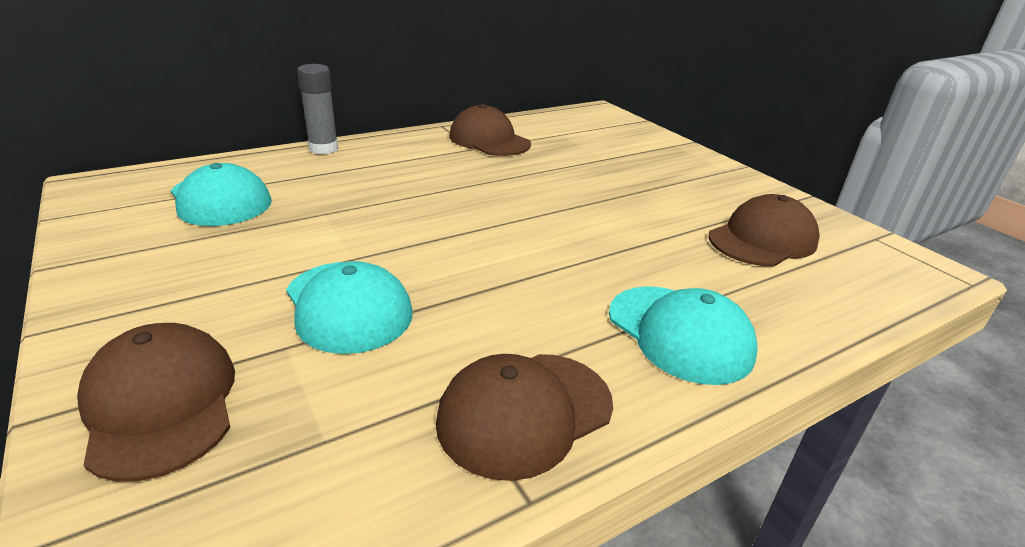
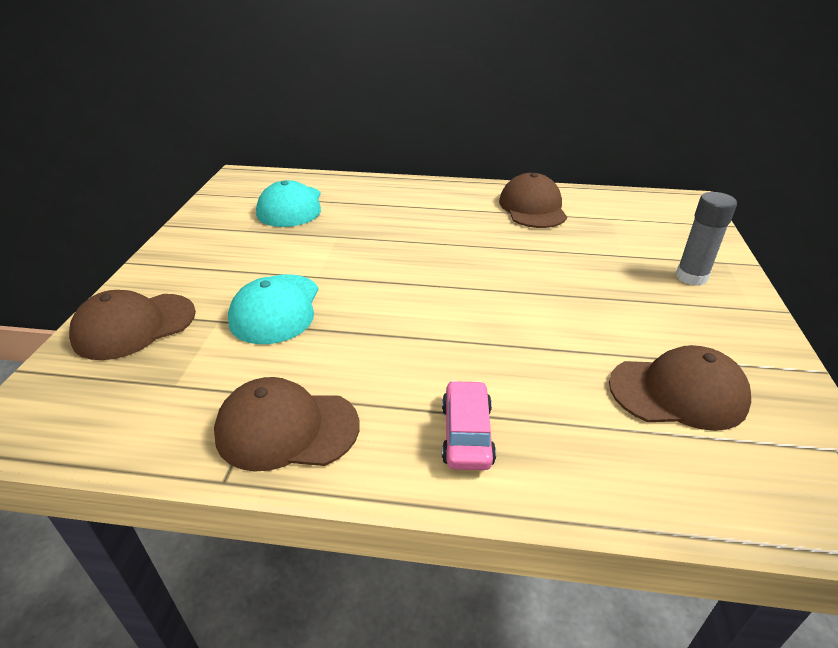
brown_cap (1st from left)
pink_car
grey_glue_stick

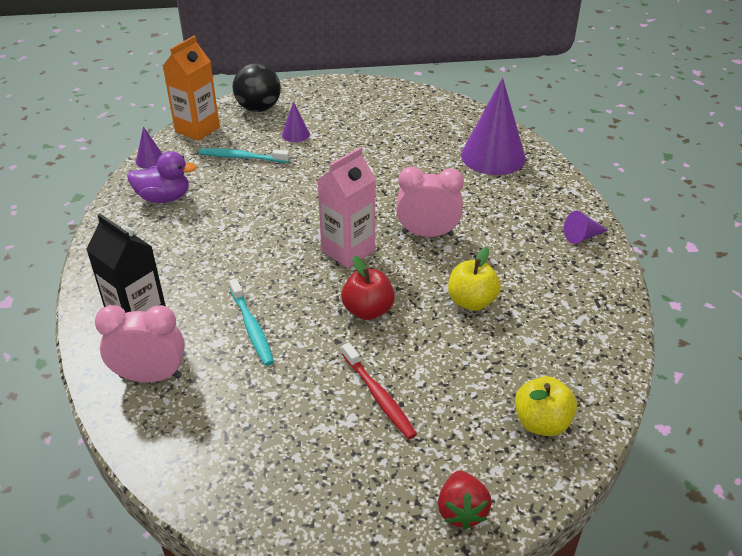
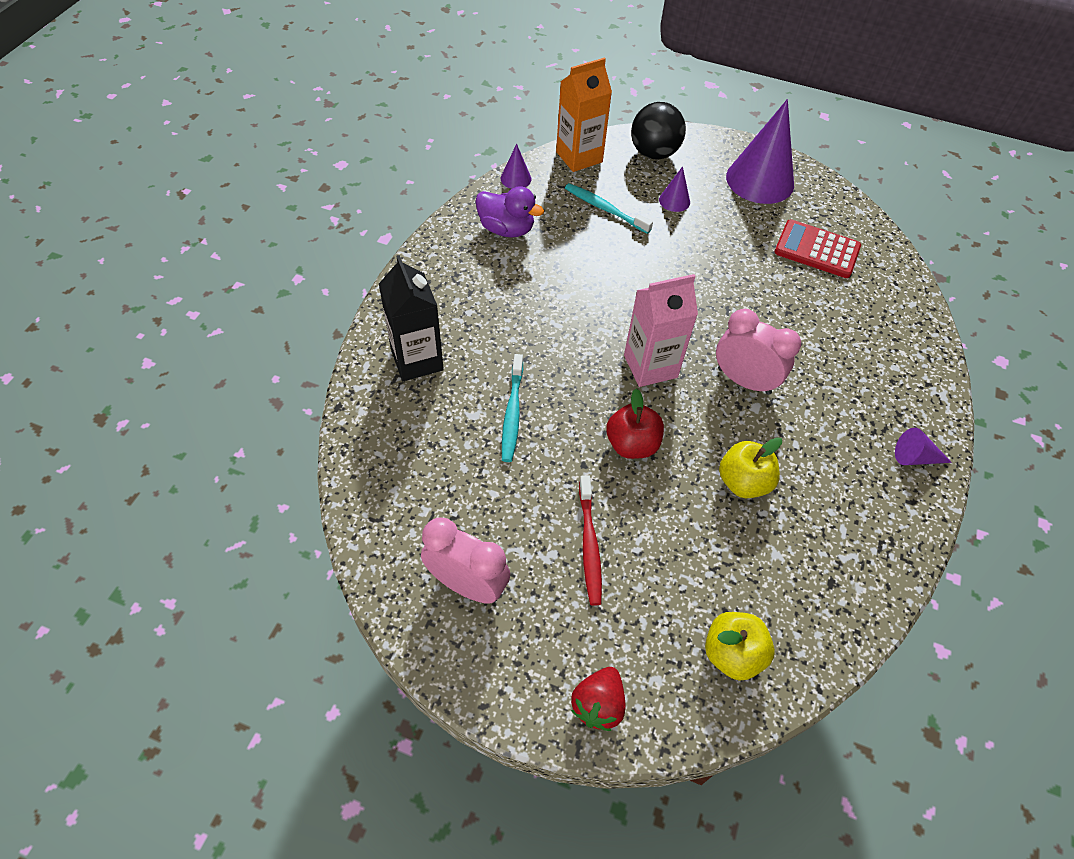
pink_clock (1st from left)
purple_cone (3rd from left)
red_calculator

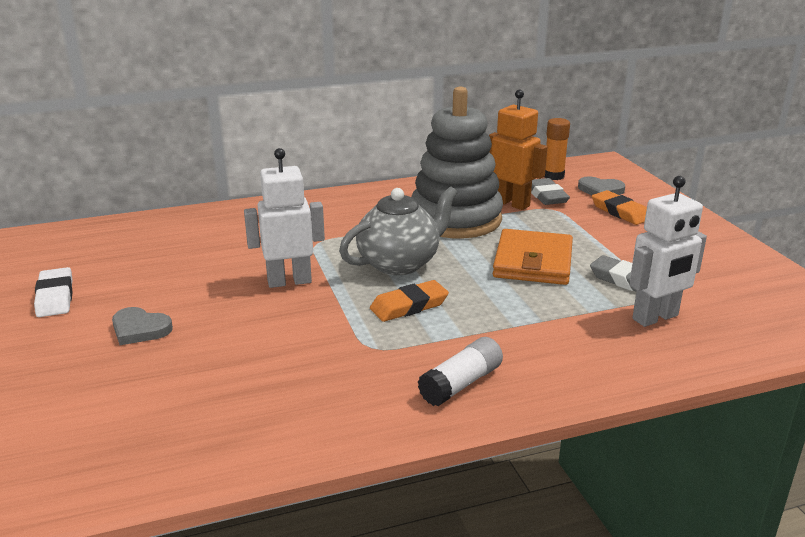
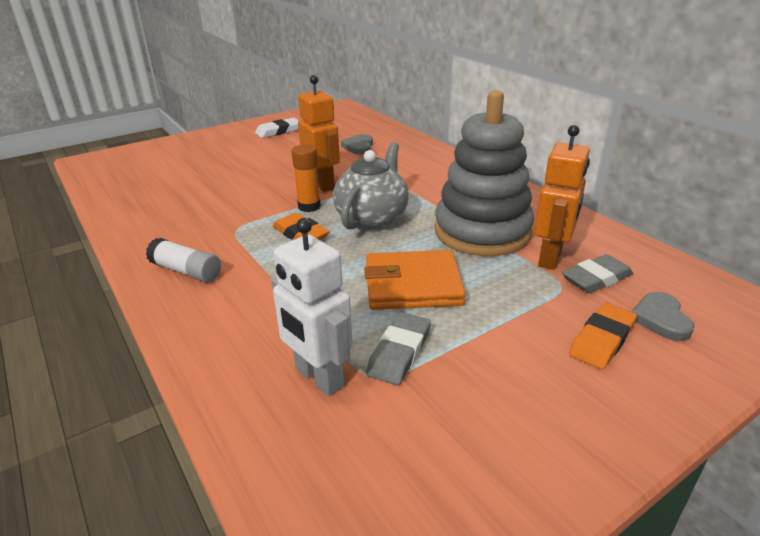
orange_glue_stick
orange_robot (1st from left)
grey_teapot
grey_heart (1st from left)

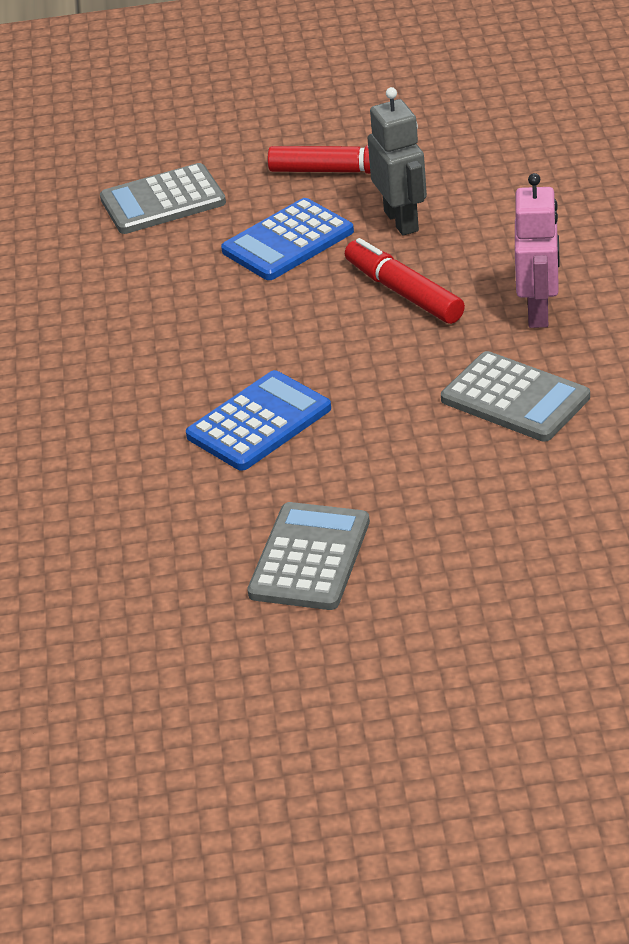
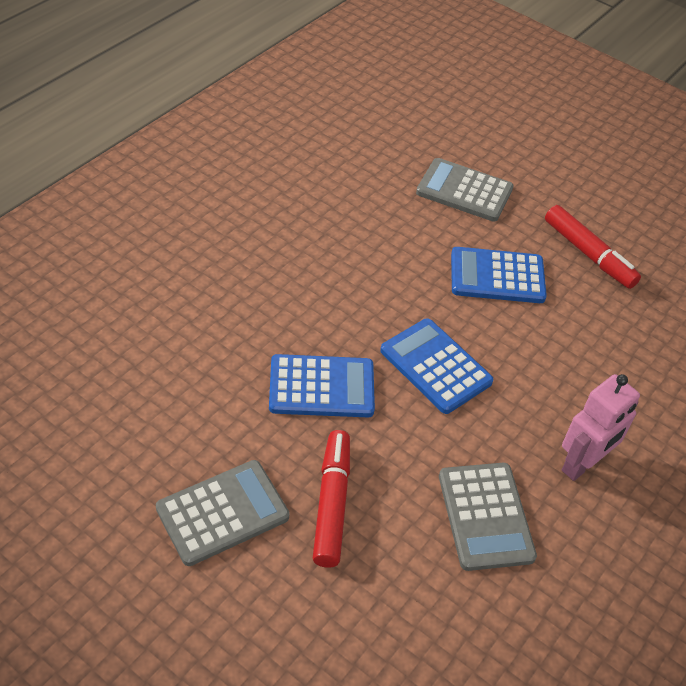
red_marker (1st from left)
blue_calculator (2nd from left)
grey_robot

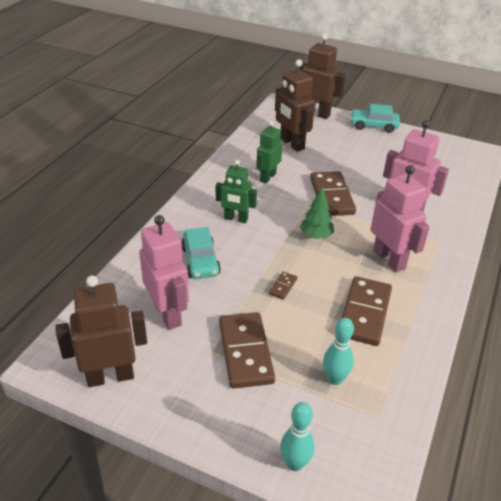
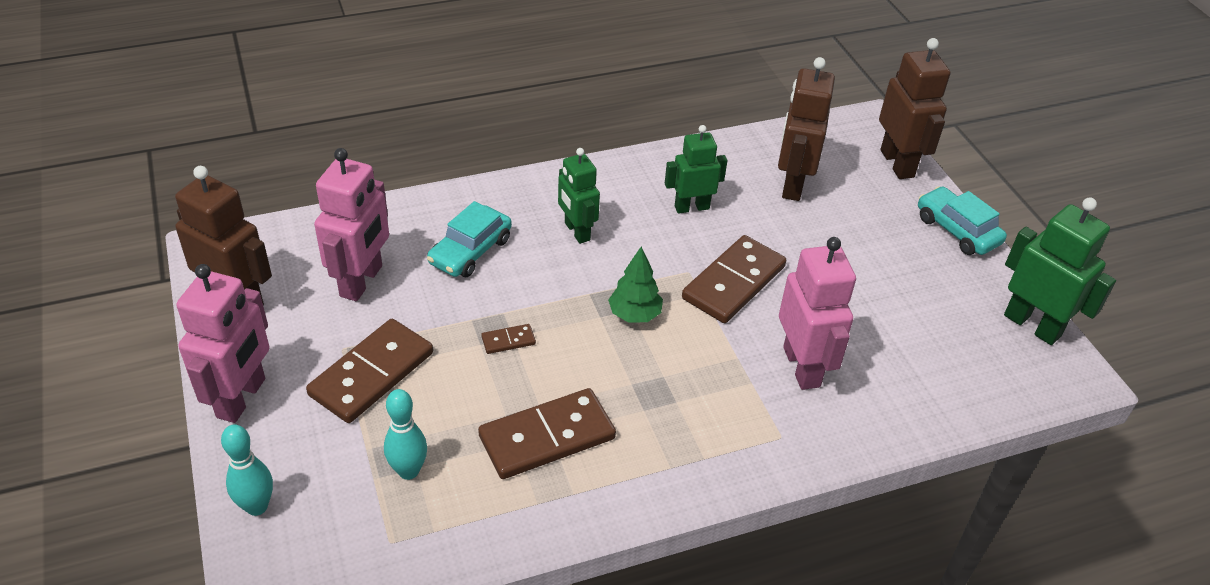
pink_robot (1st from left)
green_robot (3rd from left)

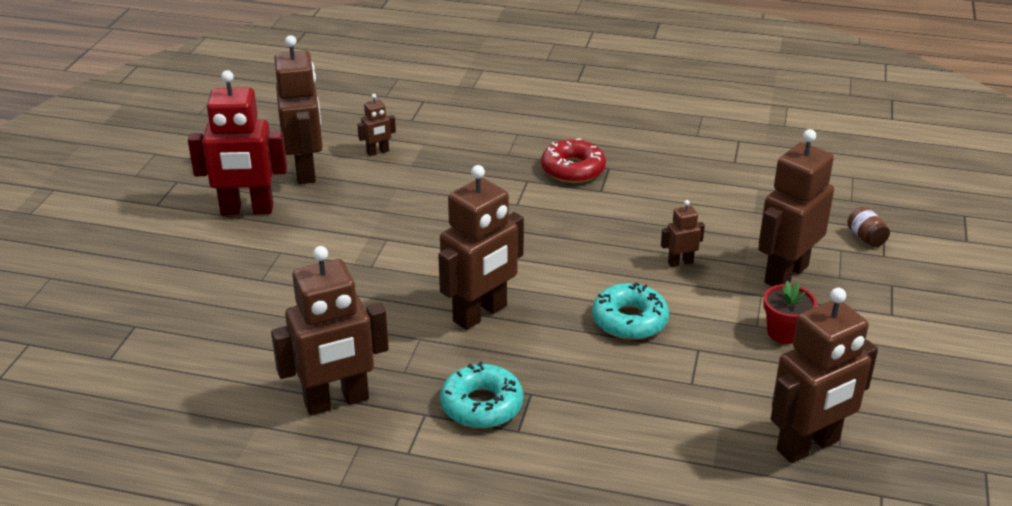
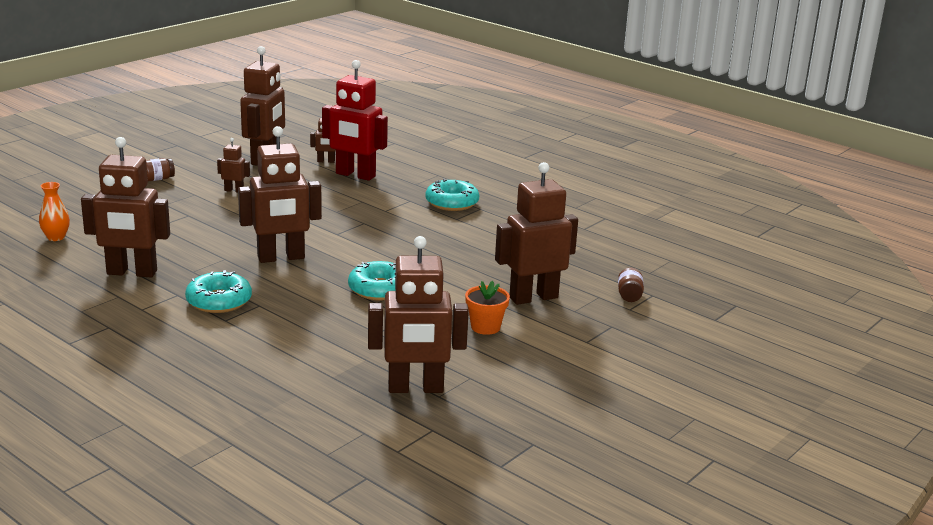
orange_vase
brown_jar (1st from left)
brown_robot (2nd from left)
red_robot
turquoise_donut (3rd from left)
orange_flower_pot

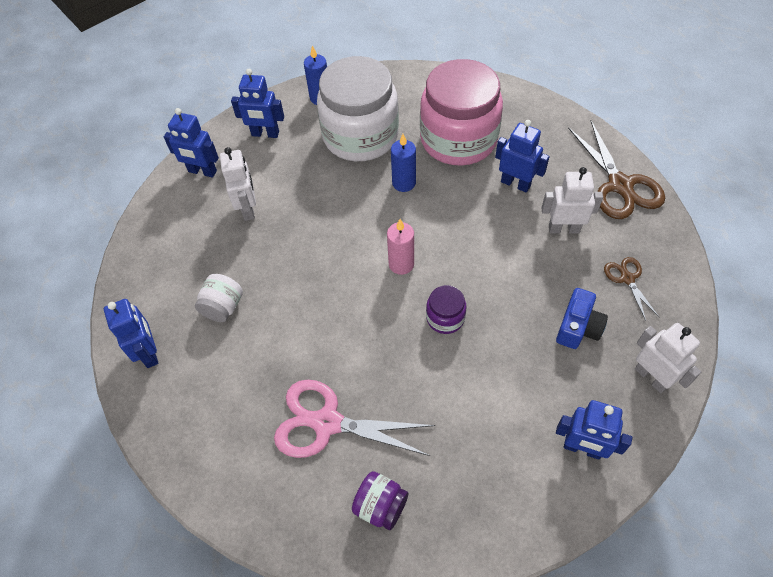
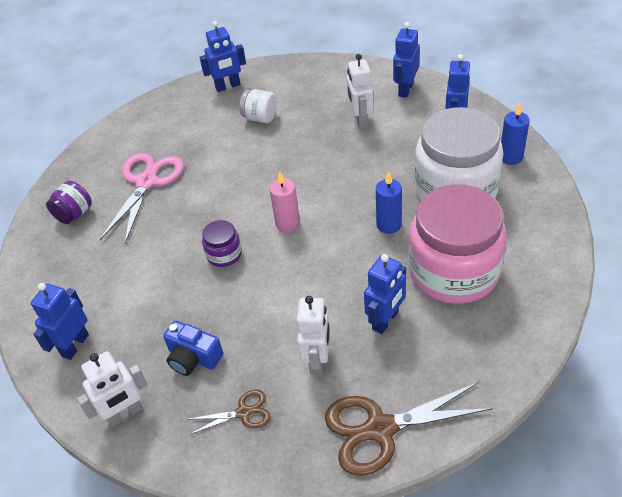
white_robot (3rd from left)

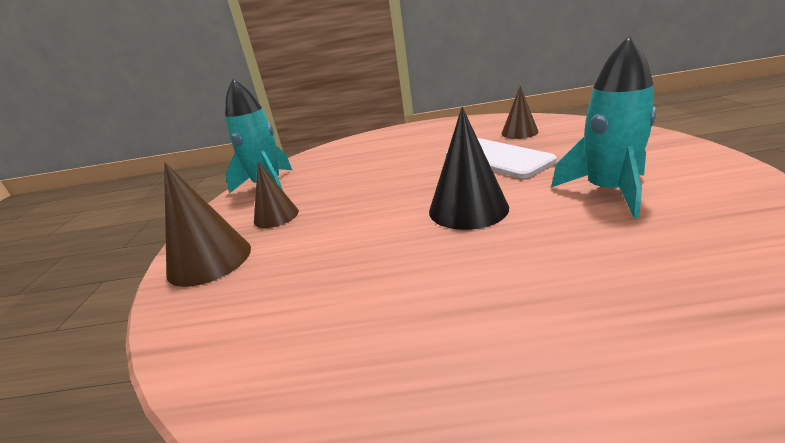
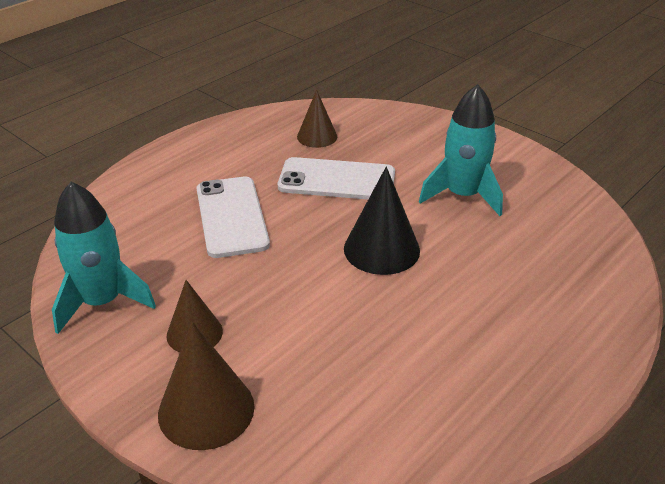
white_phone (1st from left)

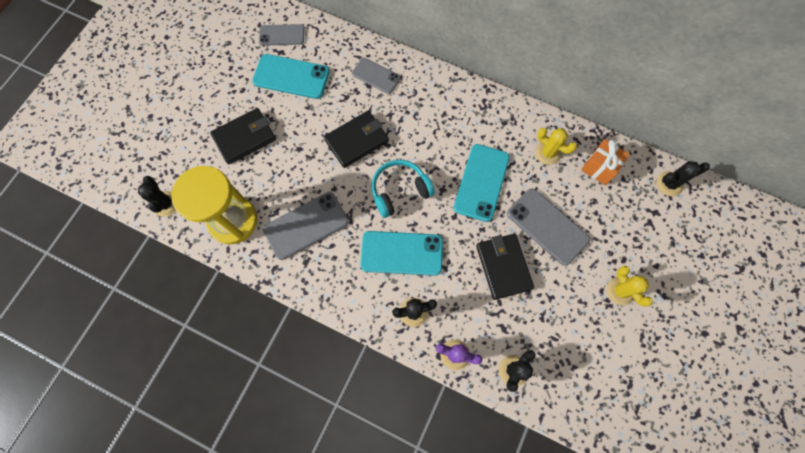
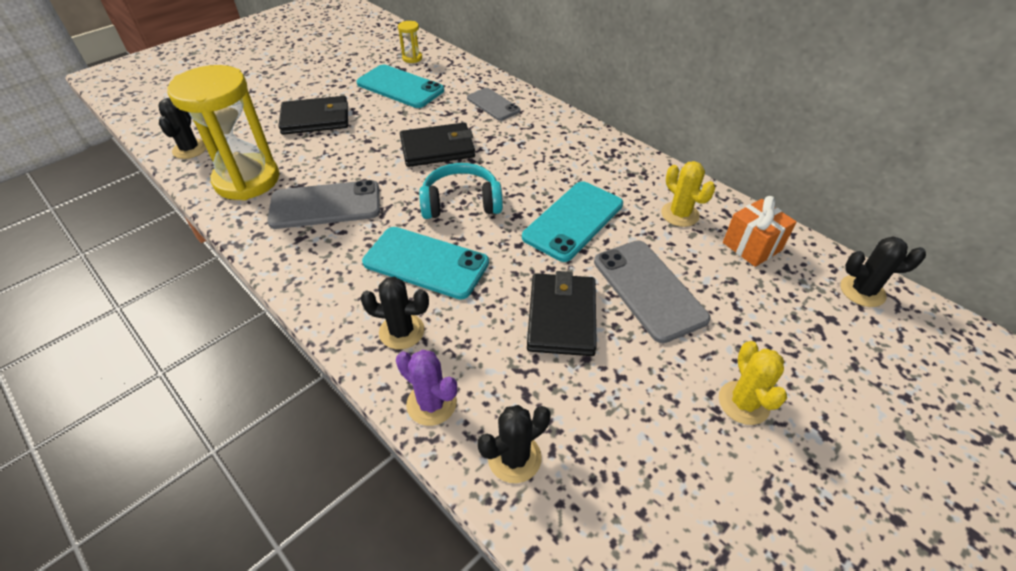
yellow_hourglass (2nd from left)

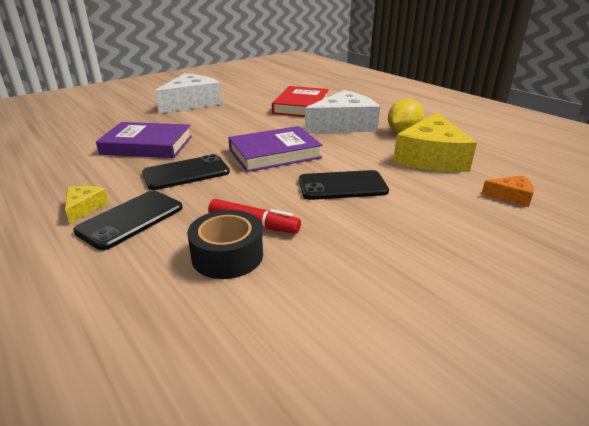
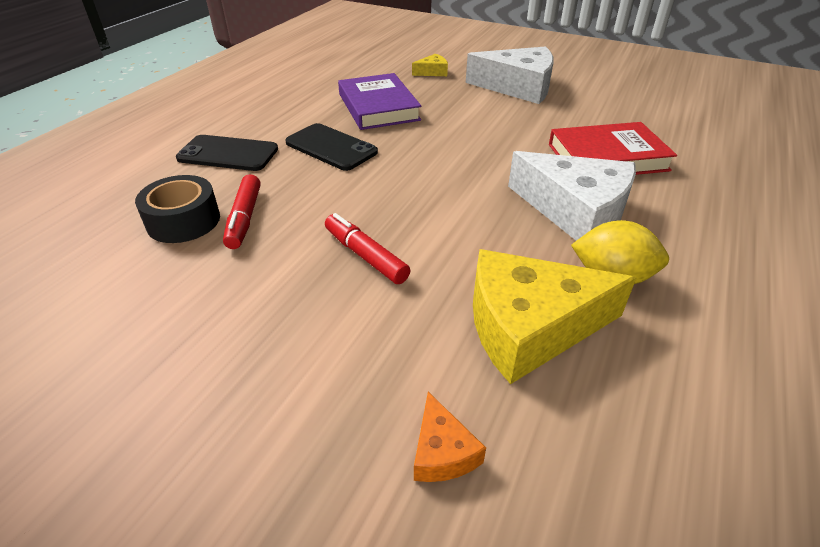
red_marker (2nd from left)
yellow_cheese (1st from left)
purple_book (2nd from left in the first image)

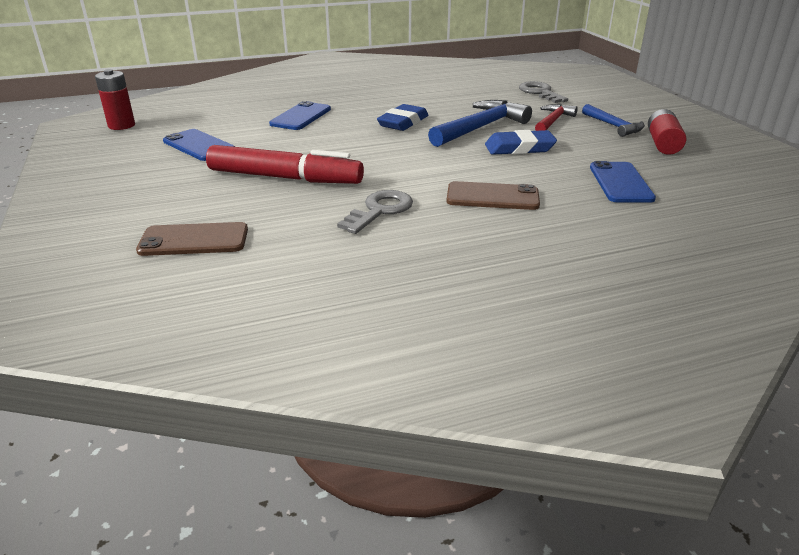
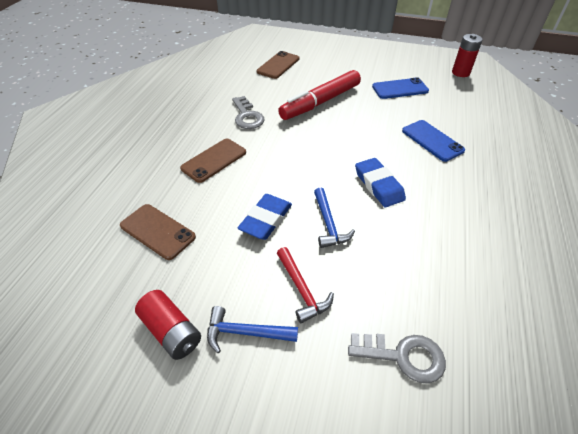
brown_phone (1st from left)
blue_hammer (2nd from left)

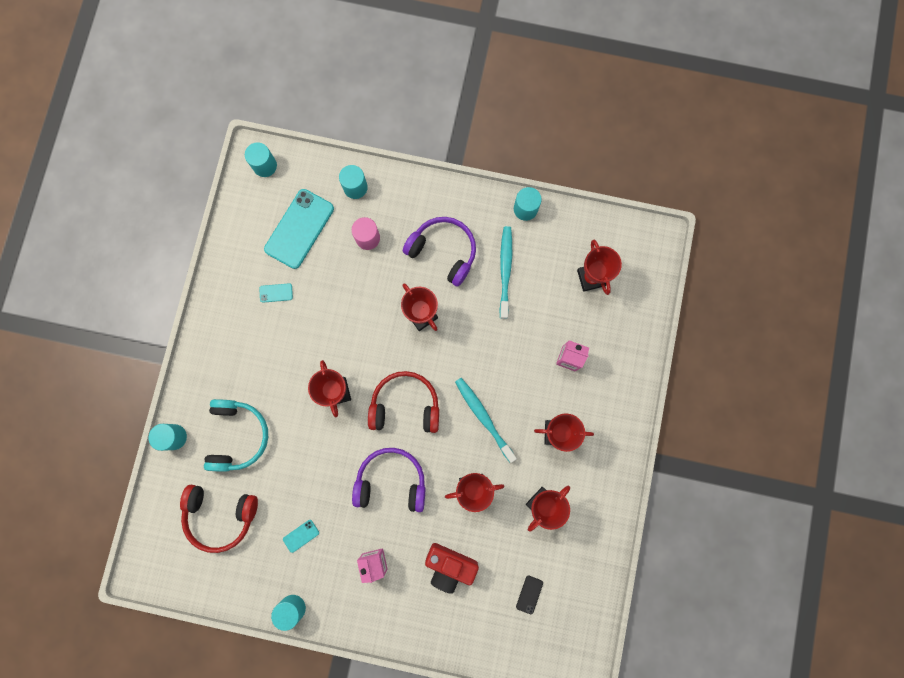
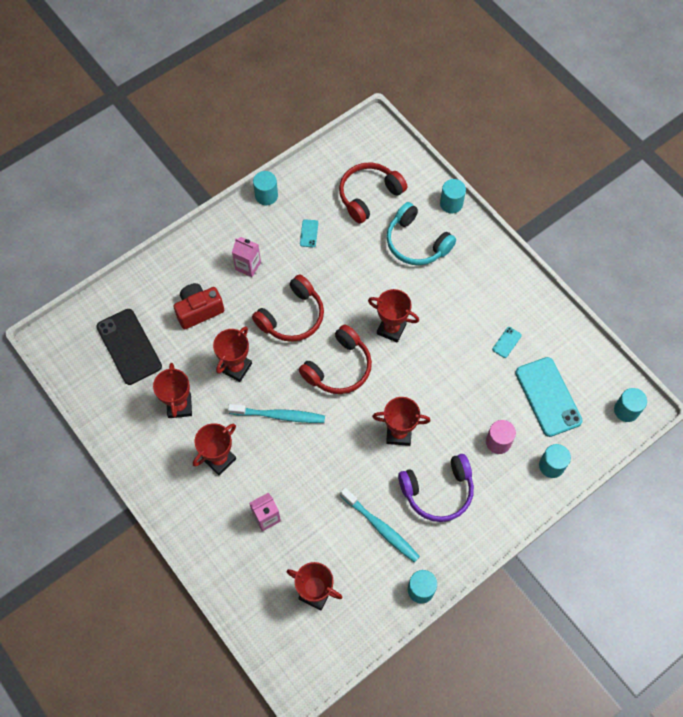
black_phone
red_headphones (1st from left)

